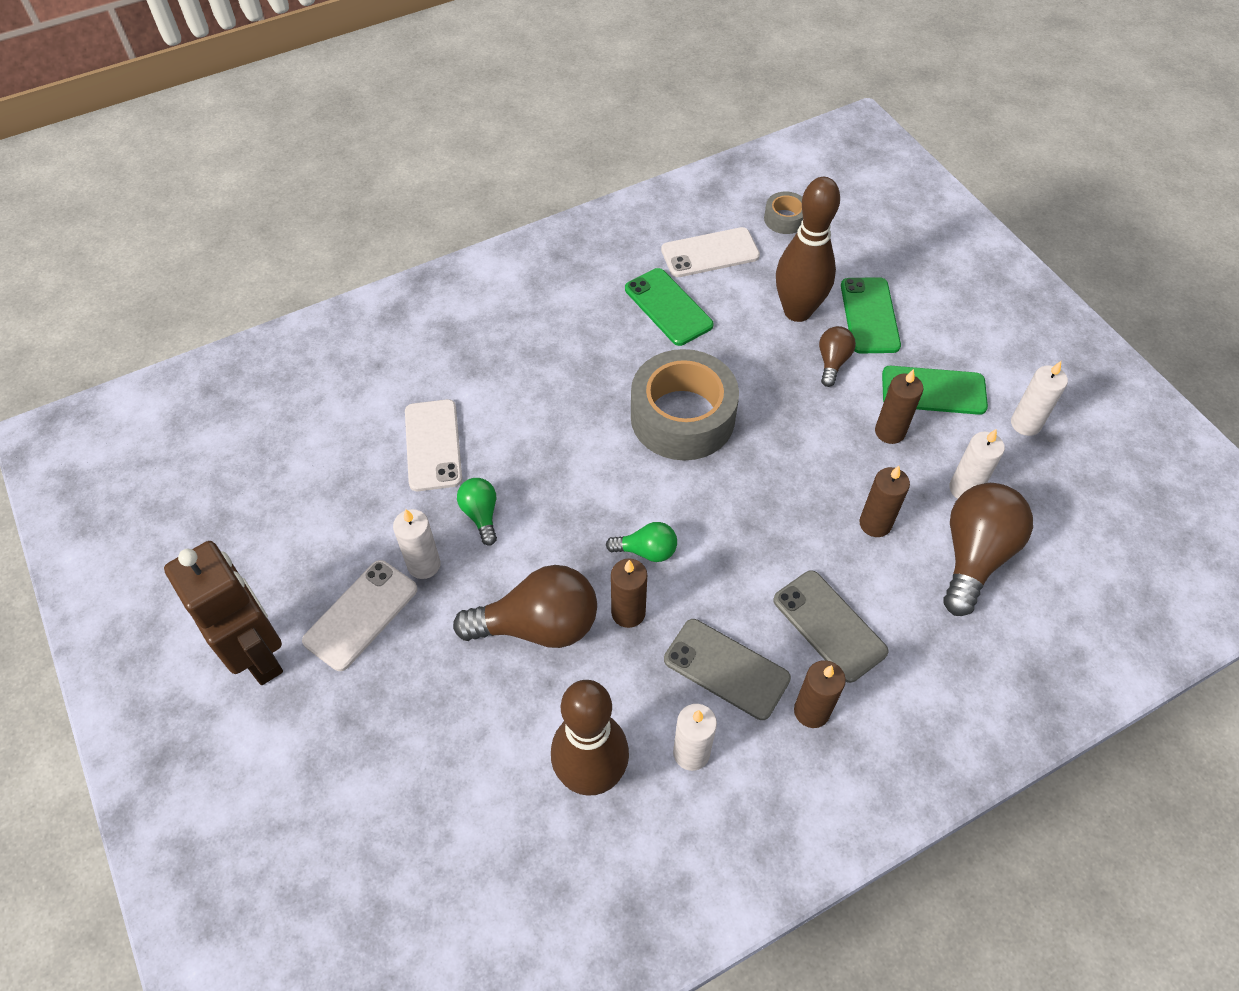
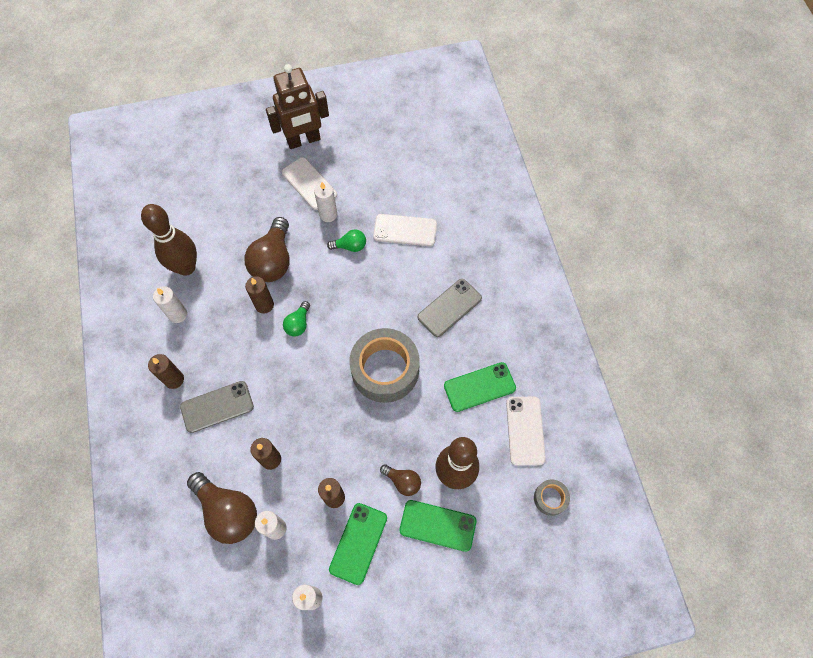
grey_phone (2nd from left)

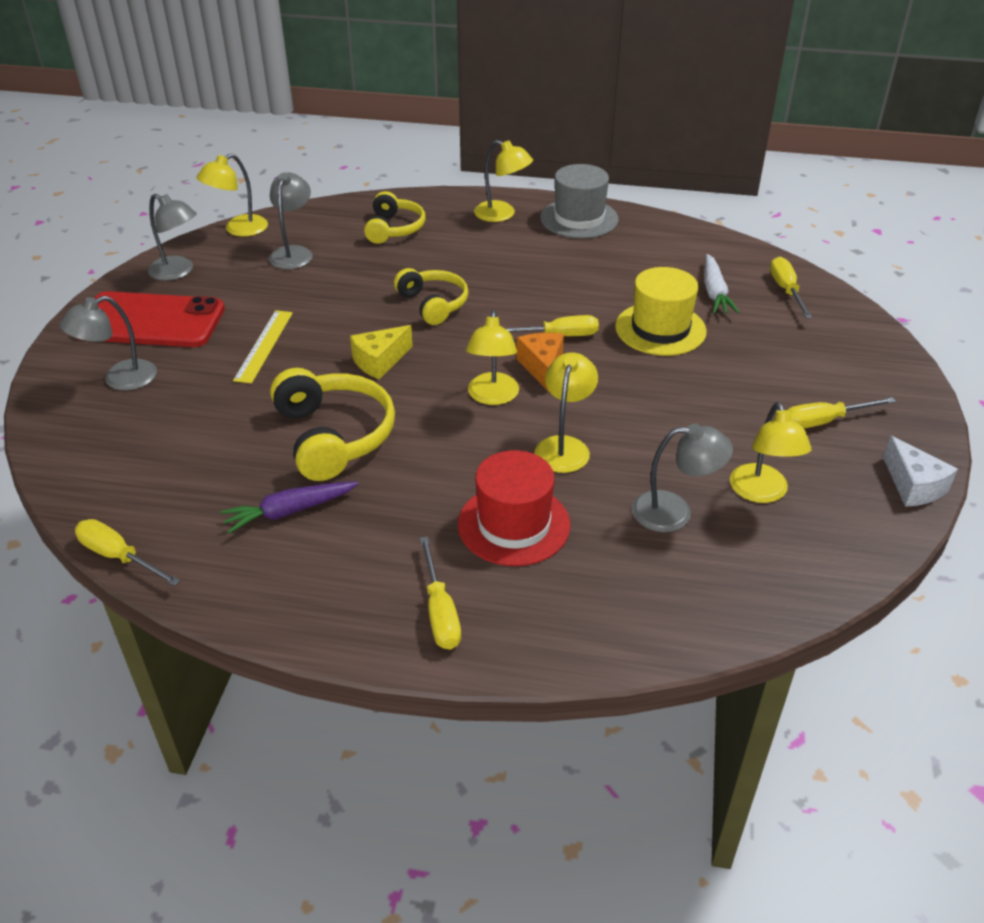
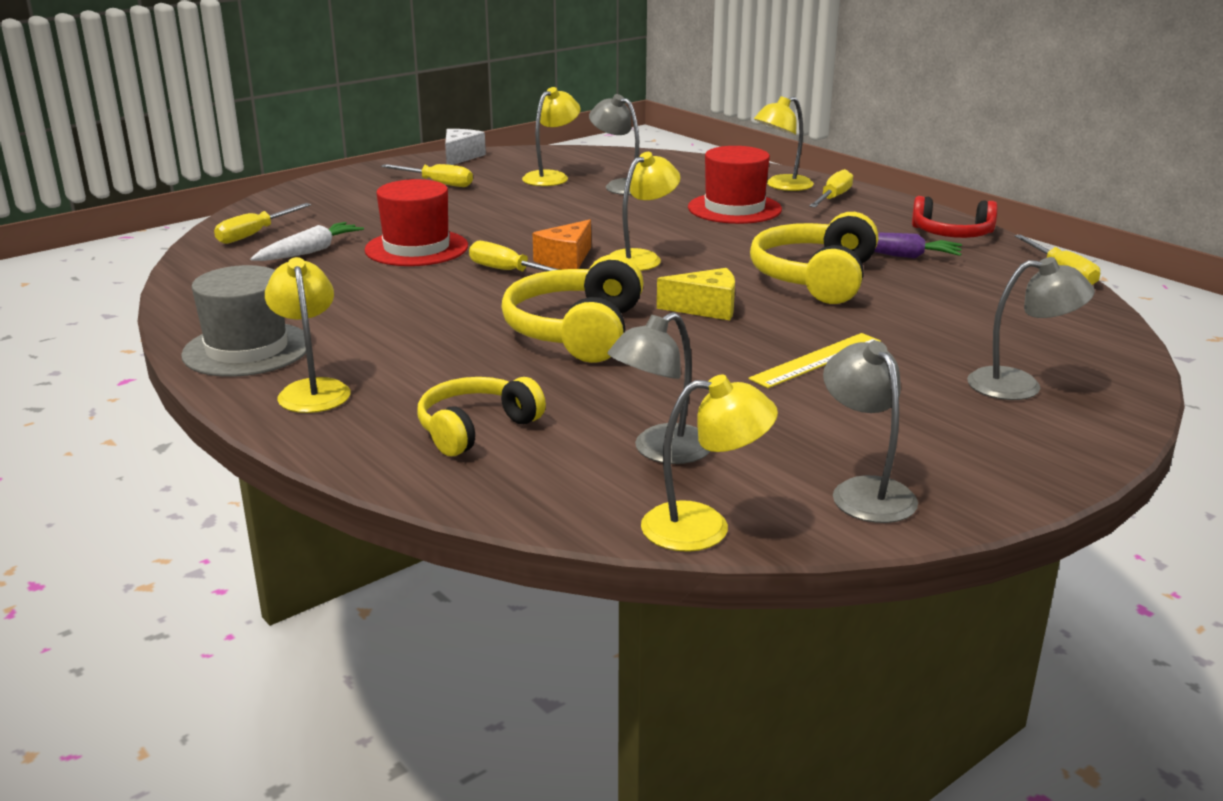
red_hat (1st from left)
yellow_headphones (2nd from left)
yellow_lamp (5th from left)
red_headphones
red_phone

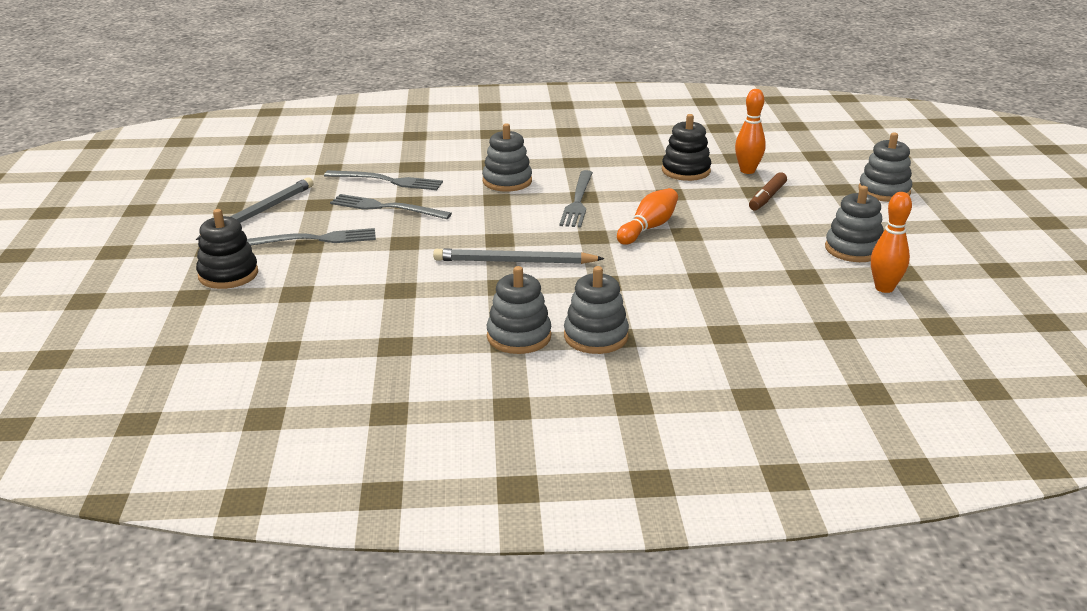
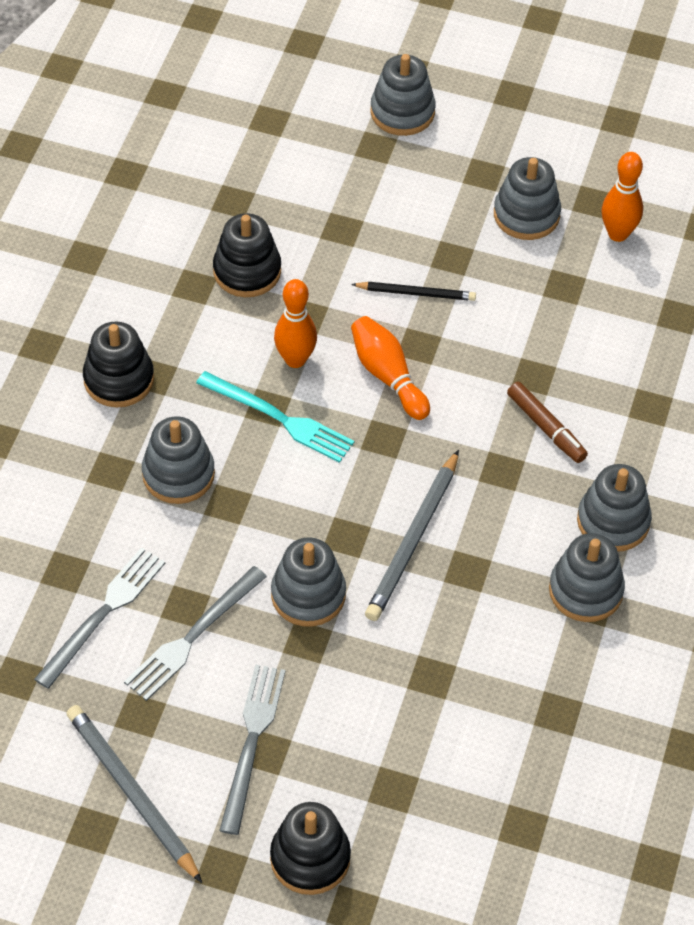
black_stacking_toy (1st from left)
turquoise_fork
grey_stacking_toy (2nd from left)
orange_bowling_pin (1st from left)
black_pencil
brown_marker

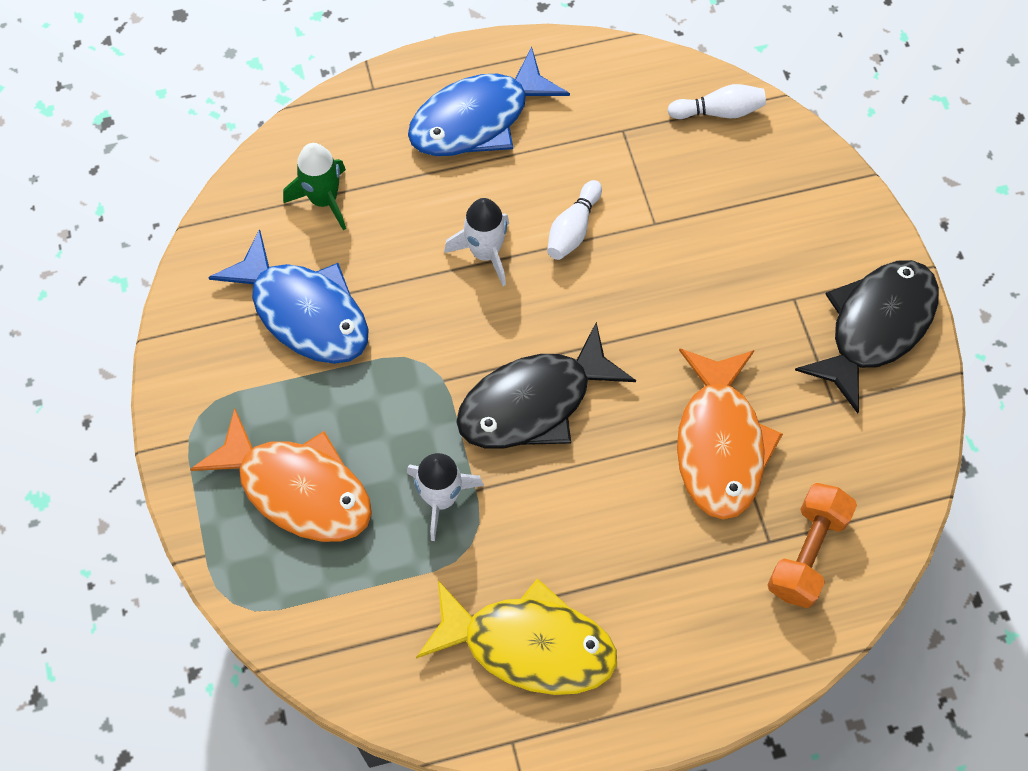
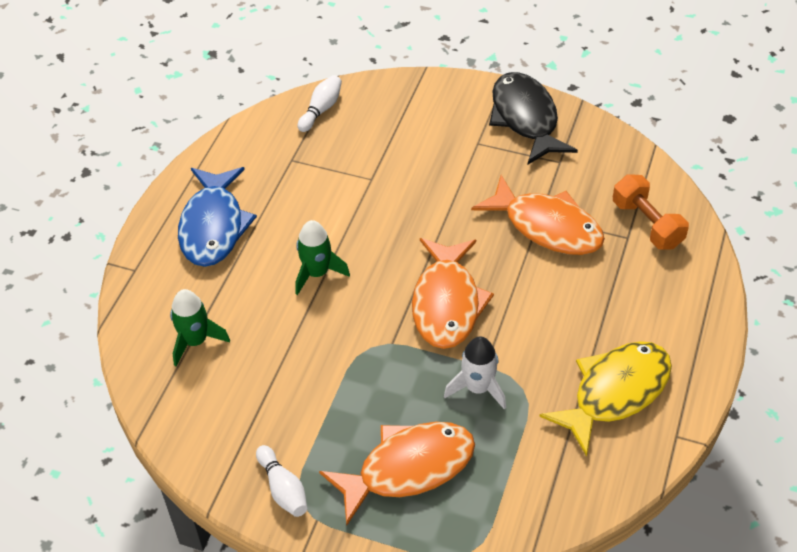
white_bowling_pin (1st from left)
green_rocket (2nd from left)
orange_fish (2nd from left)
blue_fish (1st from left in the first image)

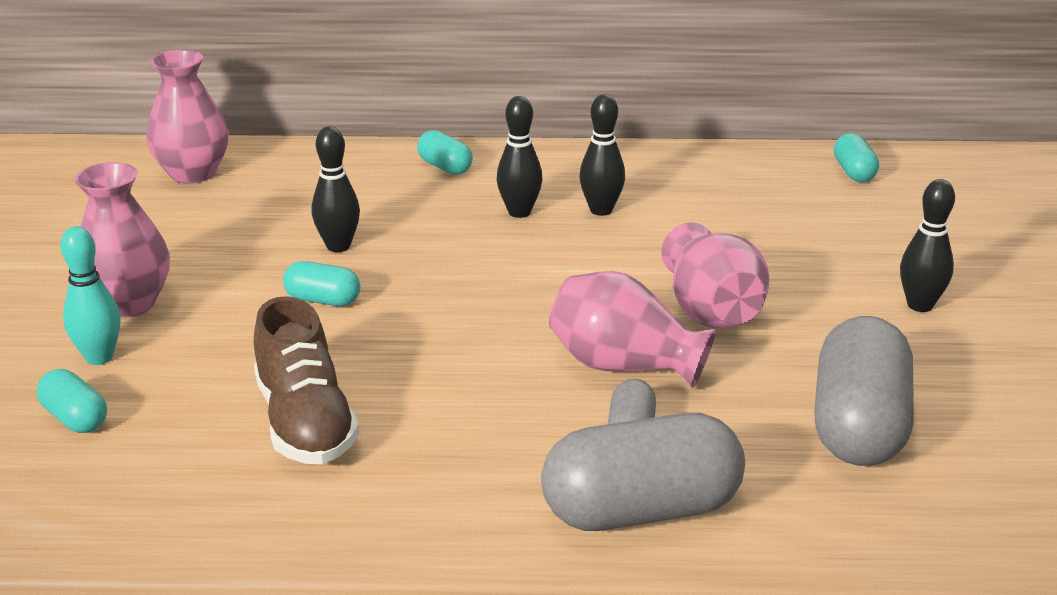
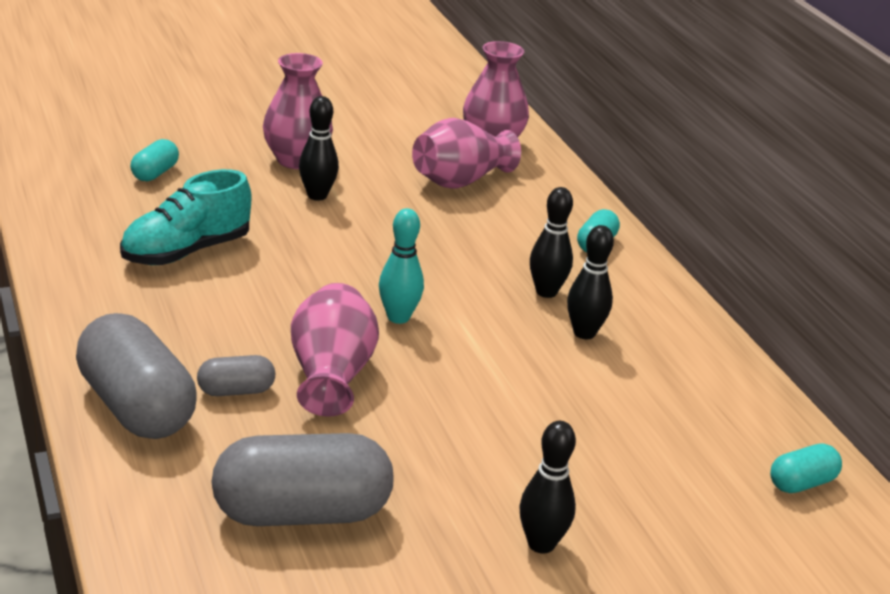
turquoise_shoe
black_bowling_pin (1st from left)
turquoise_bowling_pin
pink_vase (3rd from left)
turquoise_capsule (2nd from left in the first image)

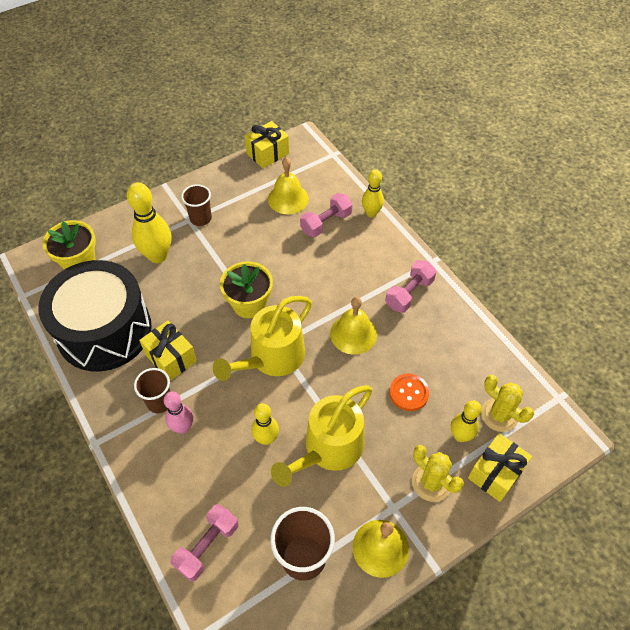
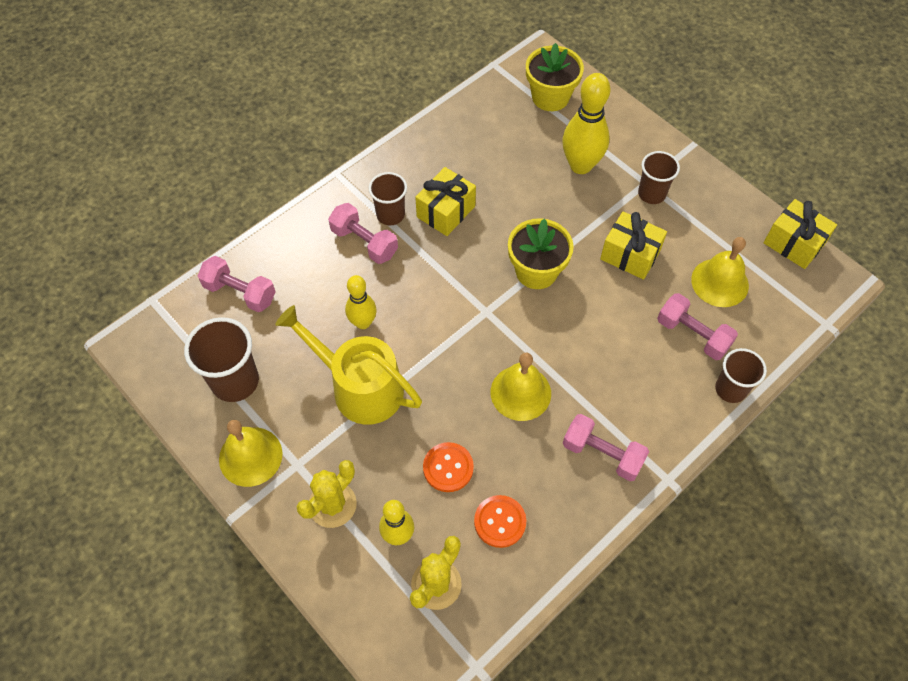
pink_dumbbell (2nd from left)
orange_button (2nd from left)
yellow_gift (2nd from left)
brown_cup (4th from left)
black_drum
yellow_watering_can (1st from left in the first image)

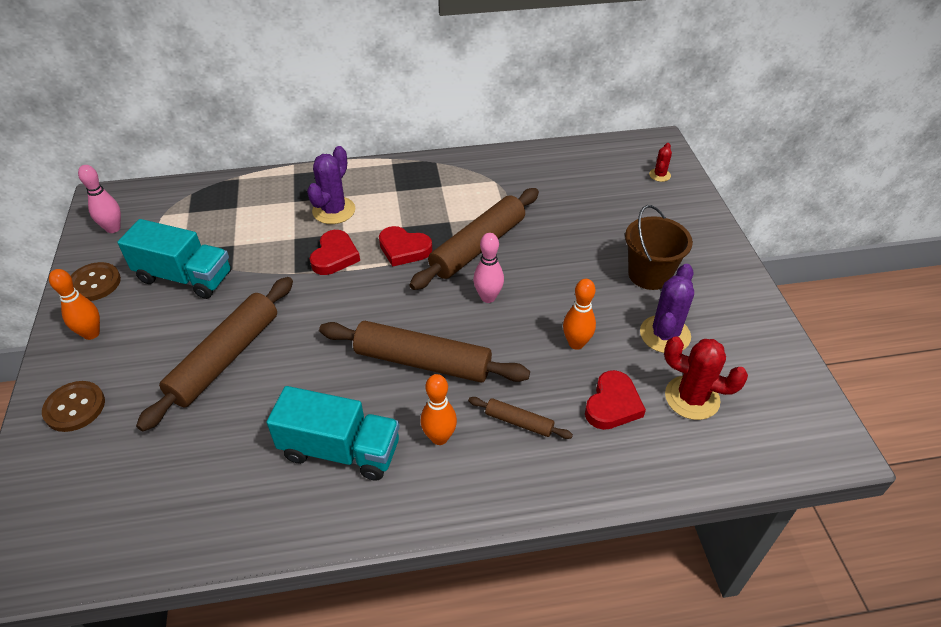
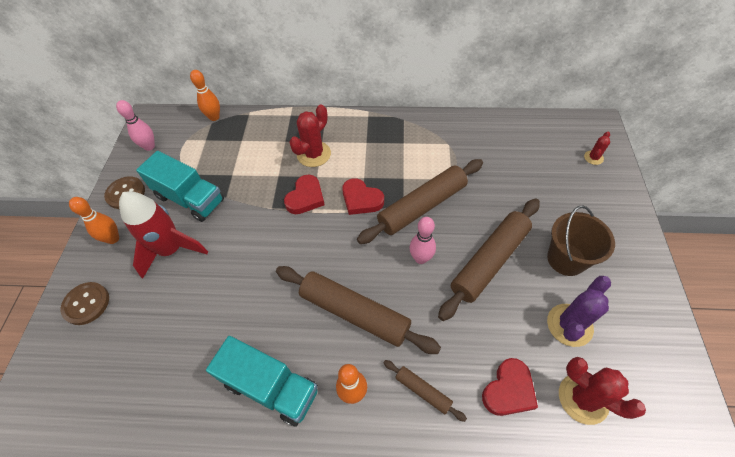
red_rocket
orange_bowling_pin (2nd from left)
red_cactus (1st from left)
brown_rolling_pin (4th from left)

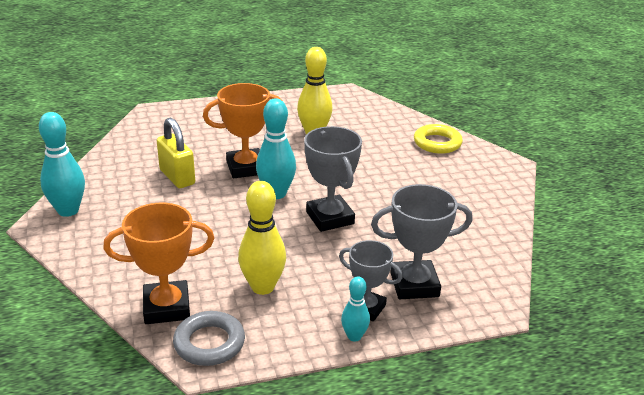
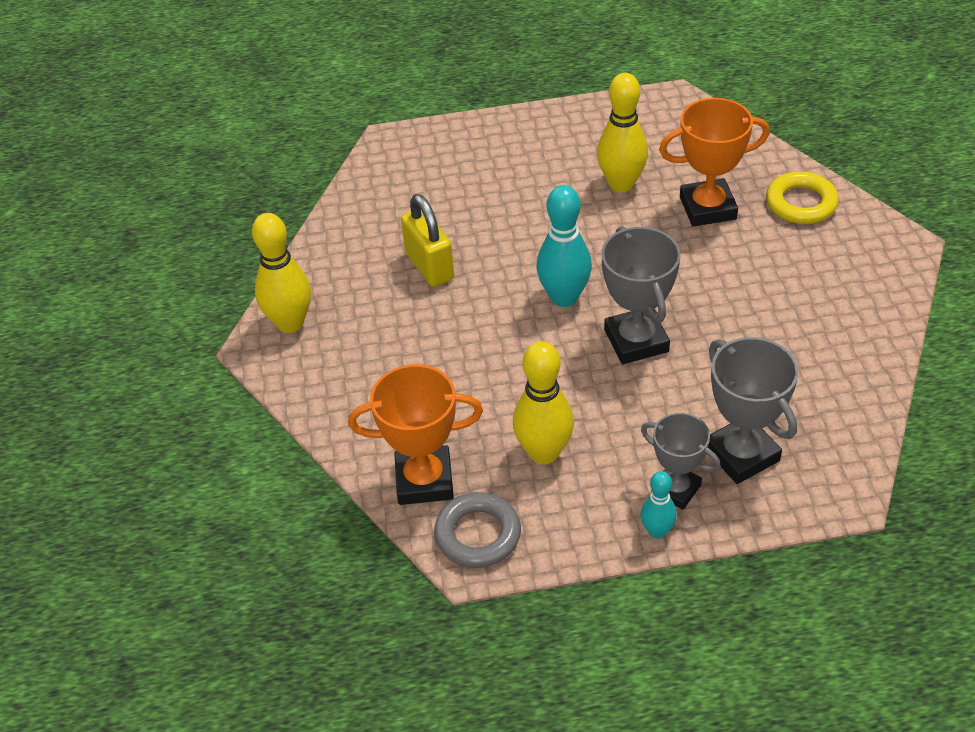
yellow_bowling_pin (1st from left)
orange_trophy (2nd from left)
grey_trophy (3rd from left)

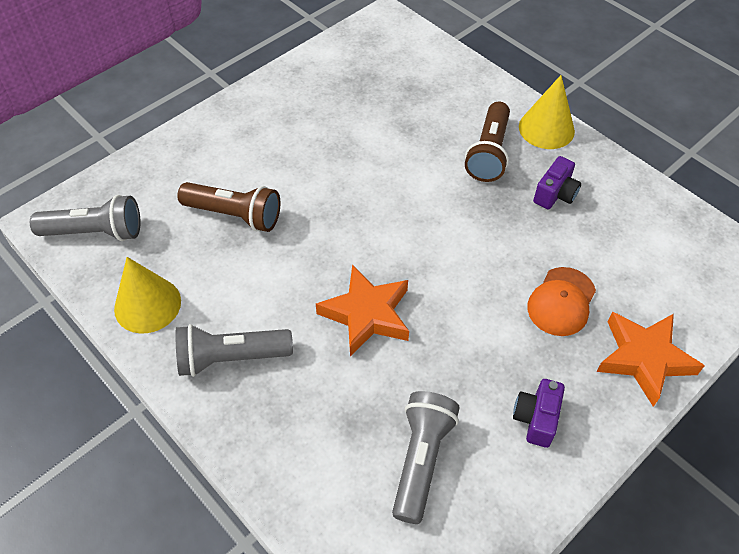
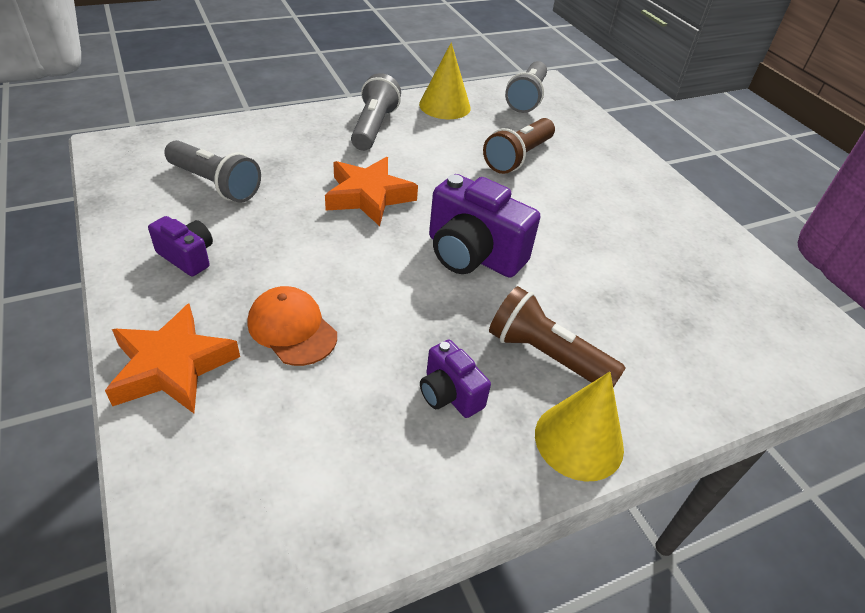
purple_camera (3rd from left)

